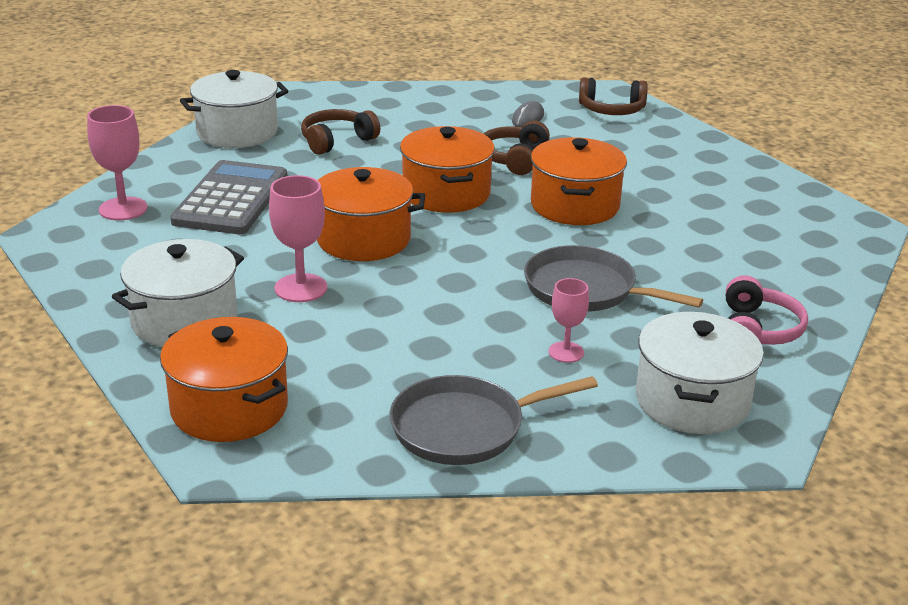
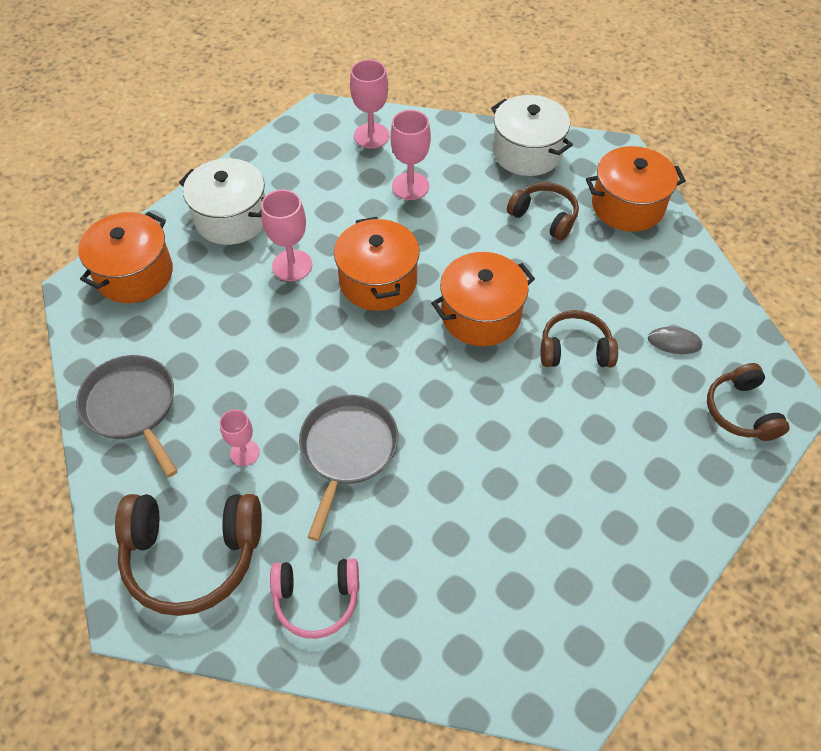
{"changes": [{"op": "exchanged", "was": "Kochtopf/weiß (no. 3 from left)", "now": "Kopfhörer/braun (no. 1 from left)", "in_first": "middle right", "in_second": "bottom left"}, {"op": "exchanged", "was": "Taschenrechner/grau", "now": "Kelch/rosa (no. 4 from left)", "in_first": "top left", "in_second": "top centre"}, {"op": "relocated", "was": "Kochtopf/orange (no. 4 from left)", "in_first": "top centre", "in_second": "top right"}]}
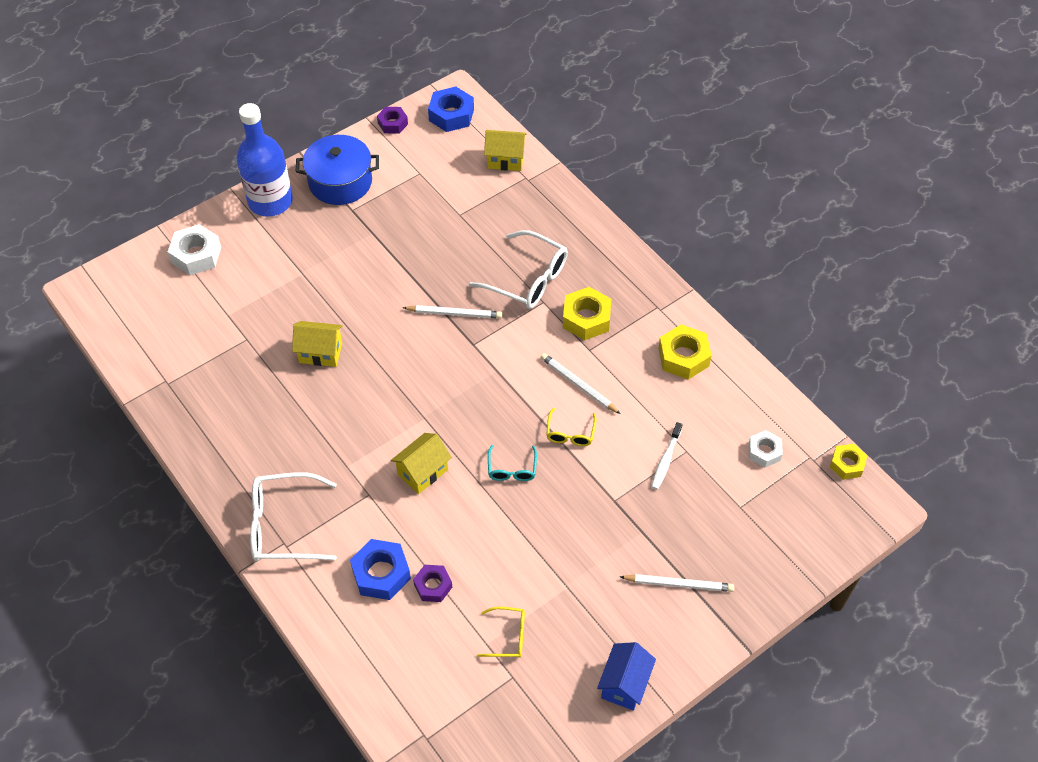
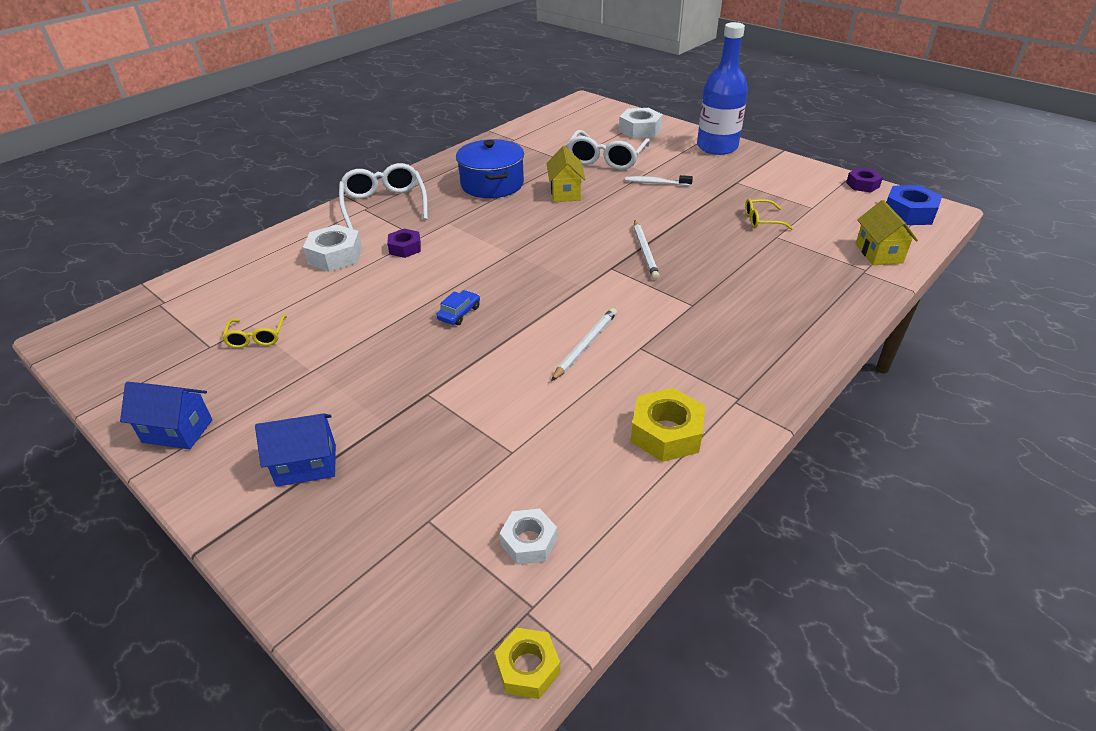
{"changes": [{"op": "exchanged", "was": "Bleistift/weiß (no. 3 from left)", "now": "Haus/blau (no. 2 from left)", "in_first": "bottom centre", "in_second": "middle left"}, {"op": "colour", "was": "Sechskantmutter/blau (no. 1 from left)", "now": "Sechskantmutter/weiß (no. 1 from left)", "in_first": "bottom centre", "in_second": "middle left"}, {"op": "relocated", "was": "Sechskantmutter/lila (no. 2 from left in the first image)", "now": "Sechskantmutter/lila (no. 1 from left)", "in_first": "bottom centre", "in_second": "top centre"}, {"op": "exchanged", "was": "Brille/türkis", "now": "Auto/blau", "in_first": "centre", "in_second": "centre"}, {"op": "relocated", "was": "Kochtopf/blau", "in_first": "top left", "in_second": "top centre"}, {"op": "relocated", "was": "Brille/weiß (no. 2 from left)", "in_first": "centre", "in_second": "top centre"}, {"op": "relocated", "was": "Zahnbürste/weiß", "in_first": "centre", "in_second": "top centre"}, {"op": "relocated", "was": "Brille/gelb (no. 2 from left)", "in_first": "centre", "in_second": "top right"}, {"op": "missing", "was": "Haus/gelb (no. 2 from left)", "in_first": "centre"}, {"op": "missing", "was": "Sechskantmutter/gelb (no. 1 from left)", "in_first": "centre"}]}
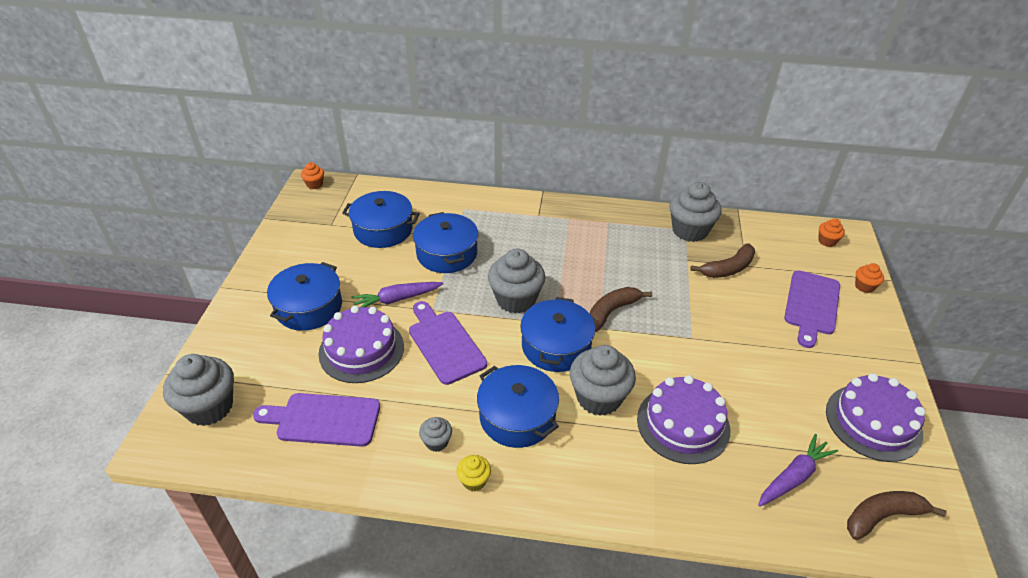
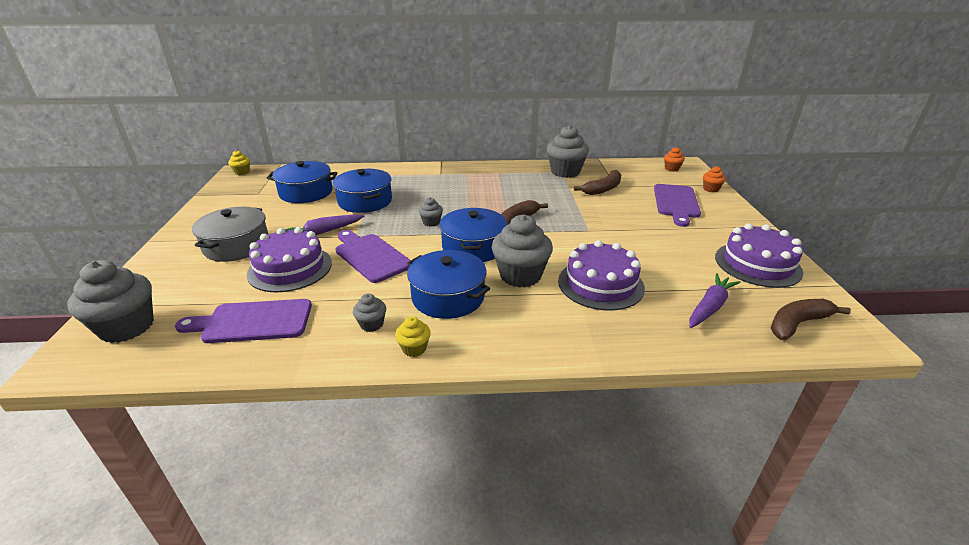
{"changes": [{"op": "colour", "was": "Kochtopf/blau (no. 1 from left)", "now": "Kochtopf/grau", "in_first": "middle left", "in_second": "middle left"}, {"op": "colour", "was": "Muffin/orange (no. 1 from left)", "now": "Muffin/gelb (no. 1 from left)", "in_first": "top left", "in_second": "top left"}, {"op": "size", "was": "Muffin/grau (no. 3 from left)", "in_first": "centre", "in_second": "centre", "ratio": 0.48}]}
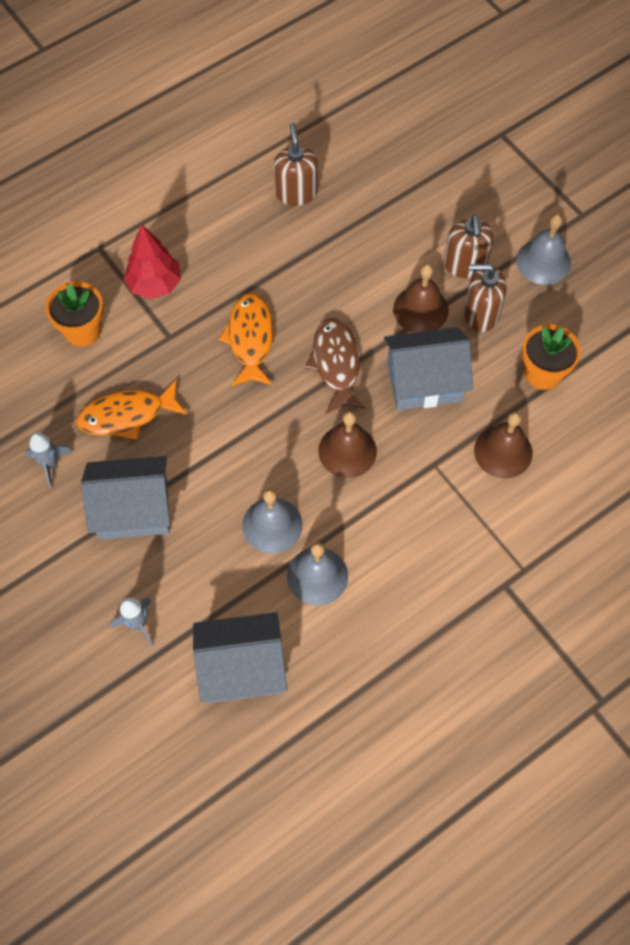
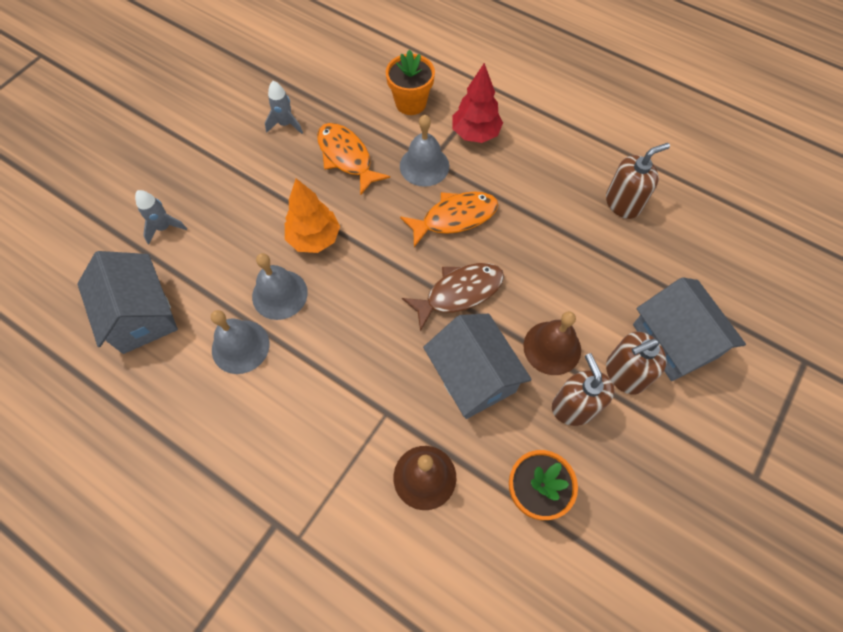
{"changes": [{"op": "appeared", "now": "Baum/orange", "in_second": "centre"}, {"op": "relocated", "was": "Glocke/grau (no. 3 from left)", "in_first": "top right", "in_second": "top centre"}, {"op": "relocated", "was": "Haus/grau (no. 1 from left in the first image)", "now": "Haus/grau (no. 3 from left)", "in_first": "middle left", "in_second": "middle right"}, {"op": "missing", "was": "Glocke/braun (no. 1 from left)", "in_first": "centre"}]}
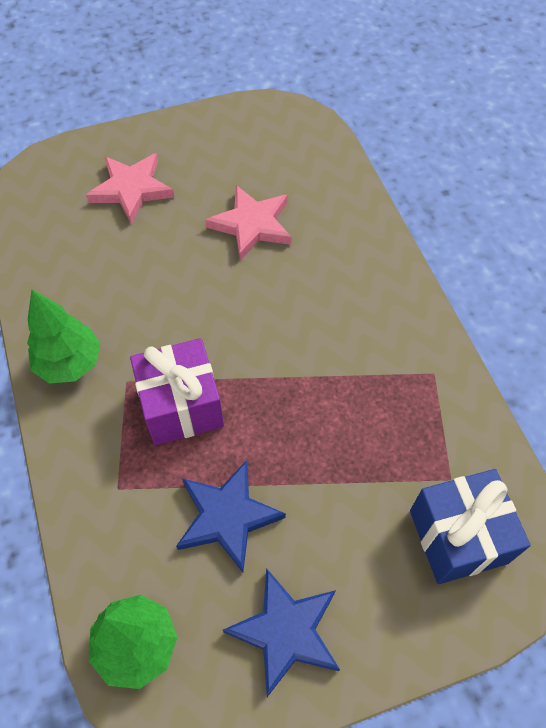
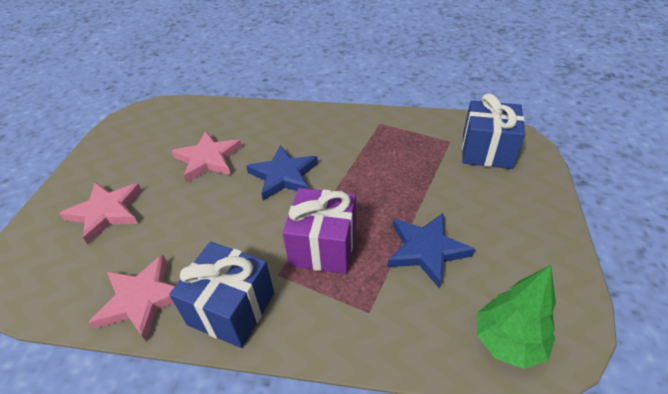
{"changes": [{"op": "appeared", "now": "Stern/rosa (no. 2 from left)", "in_second": "bottom left"}, {"op": "exchanged", "was": "Baum/grün (no. 1 from left)", "now": "Geschenk/blau (no. 1 from left)", "in_first": "middle left", "in_second": "bottom left"}, {"op": "relocated", "was": "Stern/blau (no. 2 from left in the first image)", "now": "Stern/blau (no. 1 from left)", "in_first": "bottom centre", "in_second": "centre"}]}
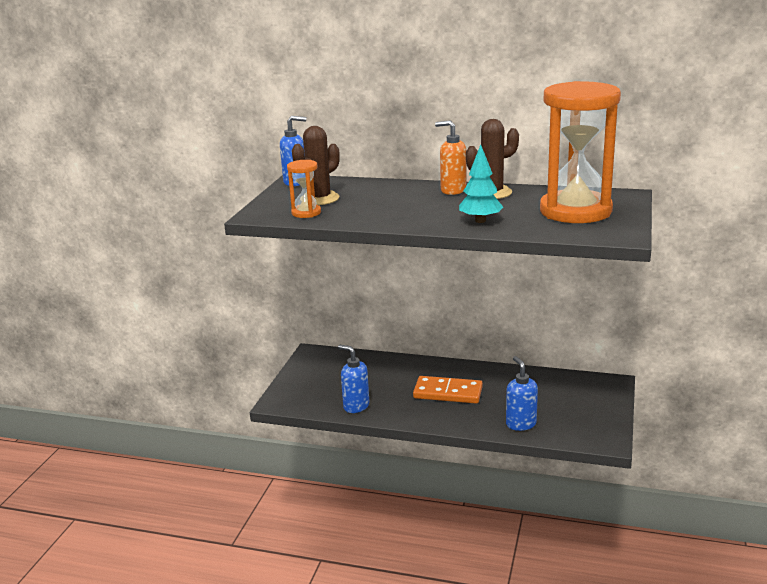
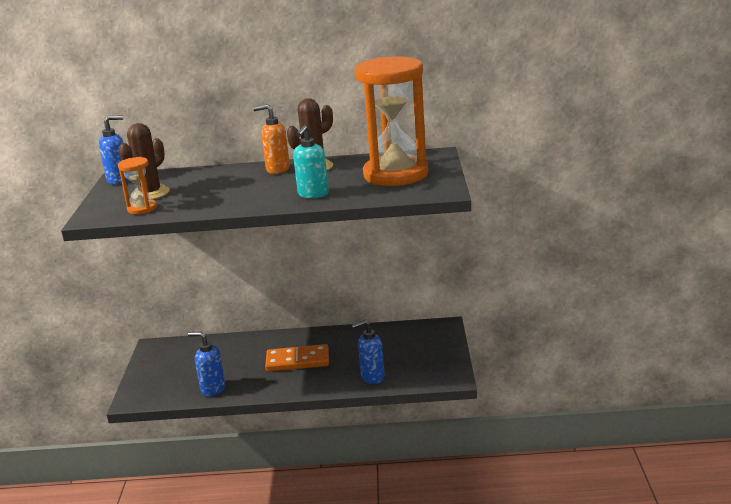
{"changes": [{"op": "exchanged", "was": "Baum/türkis", "now": "Seifenspender/türkis", "in_first": "top centre", "in_second": "top centre"}, {"op": "spun", "was": "Seifenspender/blau (no. 3 from left)", "in_first": "bottom right", "in_second": "bottom centre", "clockwise": -75}]}
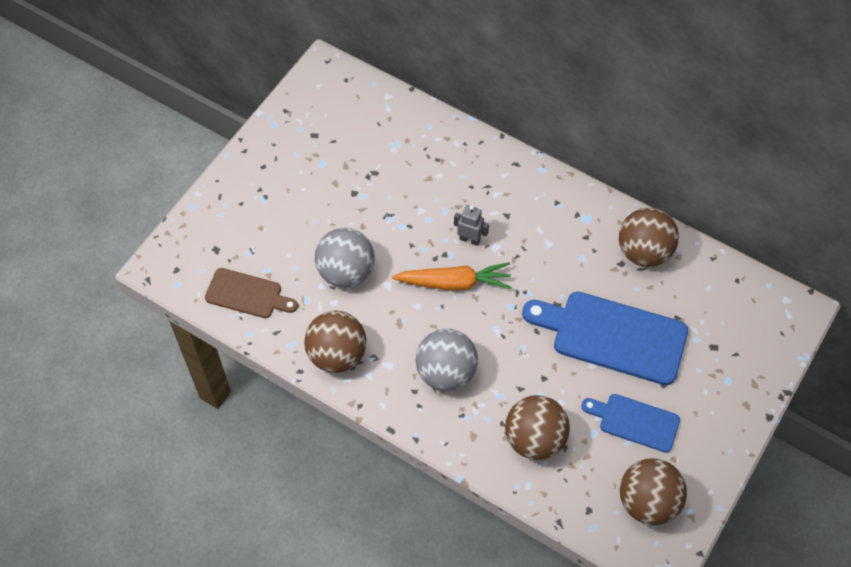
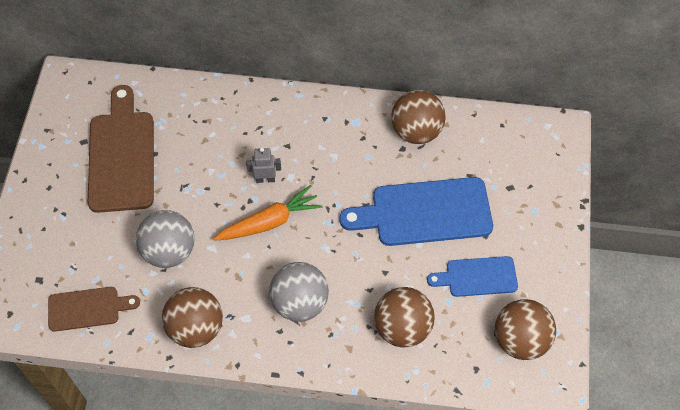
{"changes": [{"op": "appeared", "now": "Schneidebrett/braun (no. 2 from left)", "in_second": "middle left"}]}
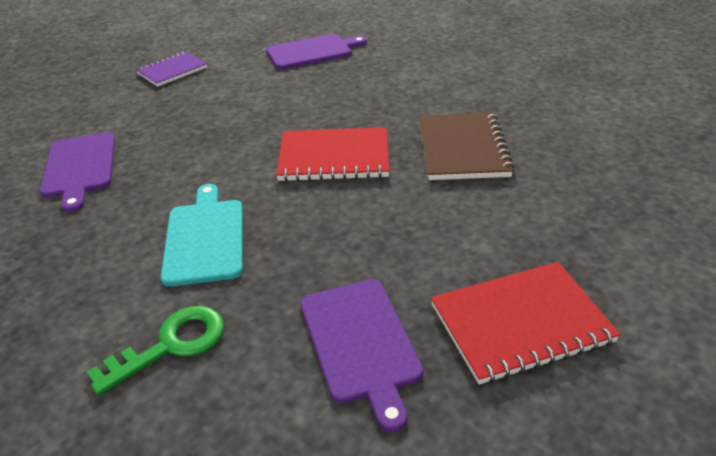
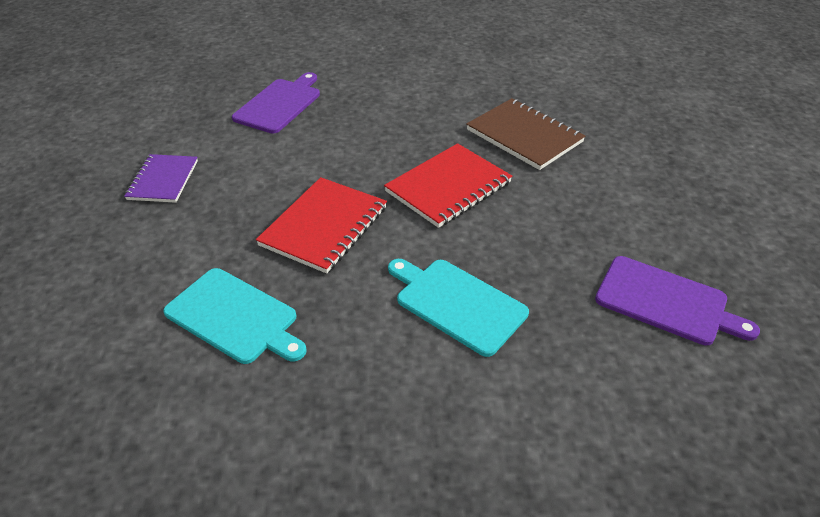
{"changes": [{"op": "colour", "was": "Schneidebrett/lila (no. 1 from left)", "now": "Schneidebrett/türkis (no. 1 from left)", "in_first": "middle left", "in_second": "middle left"}, {"op": "relocated", "was": "Notizbuch/rot (no. 2 from left in the first image)", "now": "Notizbuch/rot (no. 1 from left)", "in_first": "bottom right", "in_second": "centre"}, {"op": "missing", "was": "Schlüssel/grün", "in_first": "bottom left"}]}
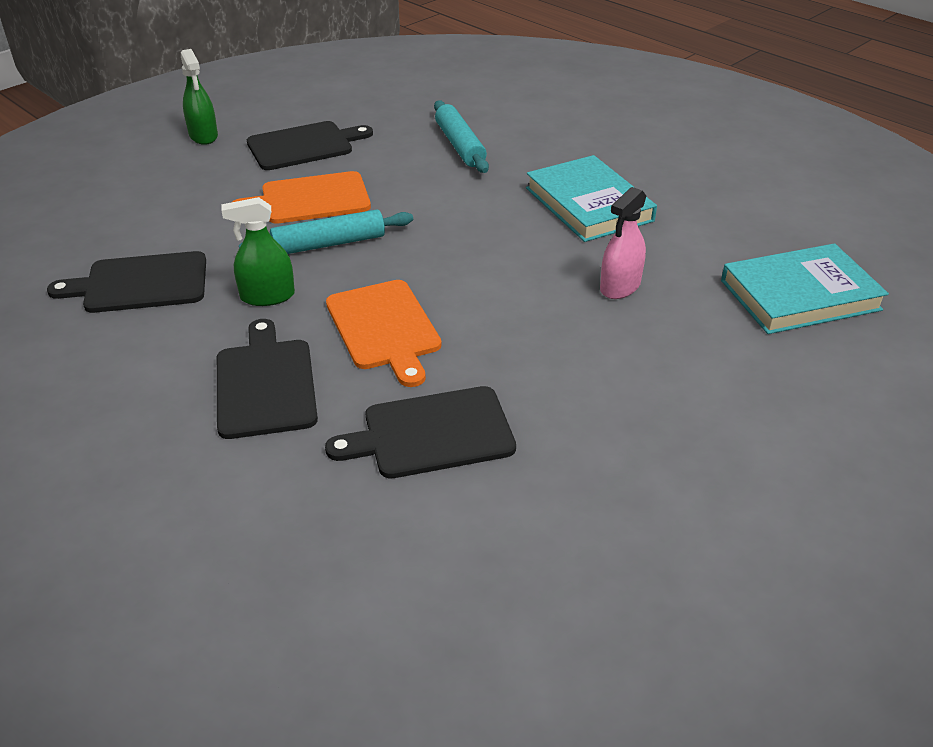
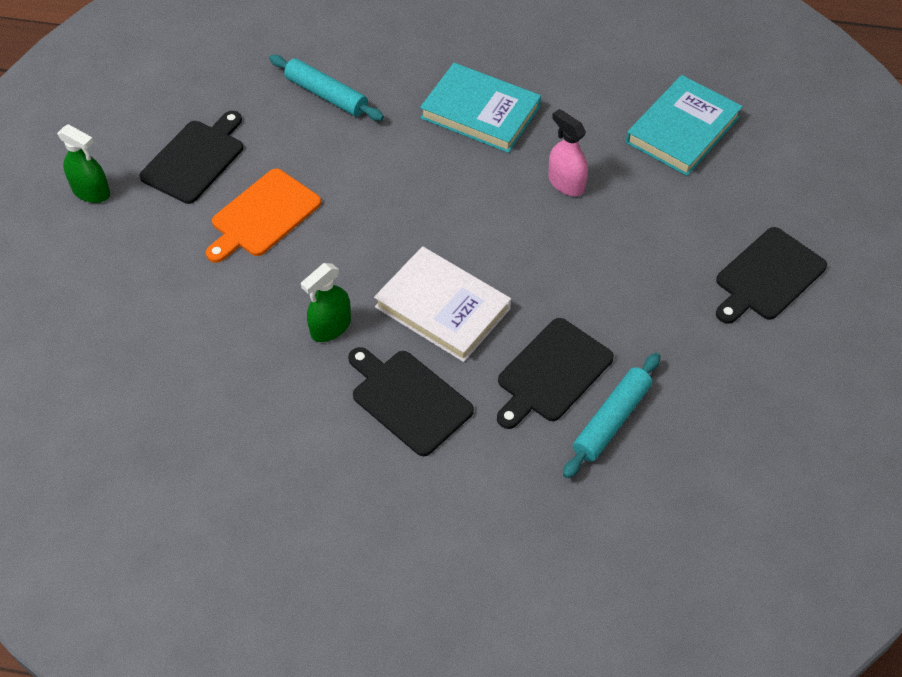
{"changes": [{"op": "exchanged", "was": "Schneidebrett/orange (no. 2 from left)", "now": "Buch/weiß", "in_first": "centre", "in_second": "centre"}, {"op": "spun", "was": "Sprühflasche/rosa", "in_first": "top right", "in_second": "top centre", "clockwise": 135}, {"op": "relocated", "was": "Nudelholz/türkis (no. 1 from left in the first image)", "now": "Nudelholz/türkis (no. 2 from left)", "in_first": "top centre", "in_second": "middle right"}, {"op": "relocated", "was": "Schneidebrett/schwarz (no. 1 from left in the first image)", "now": "Schneidebrett/schwarz (no. 4 from left)", "in_first": "middle left", "in_second": "middle right"}]}
